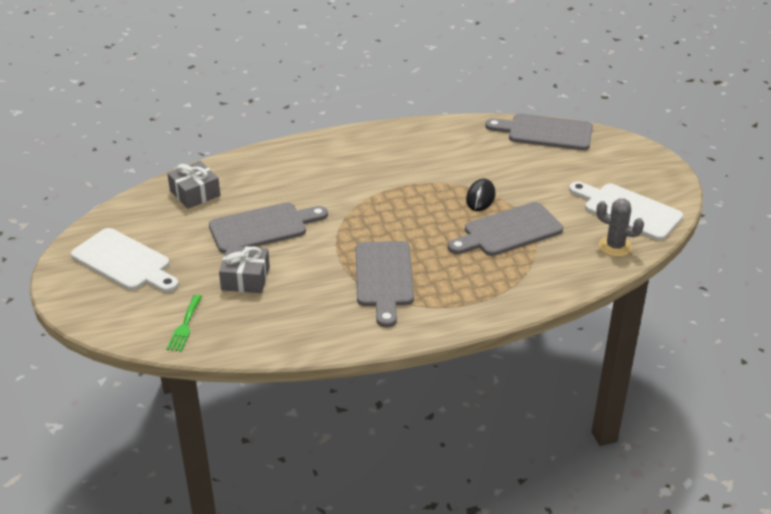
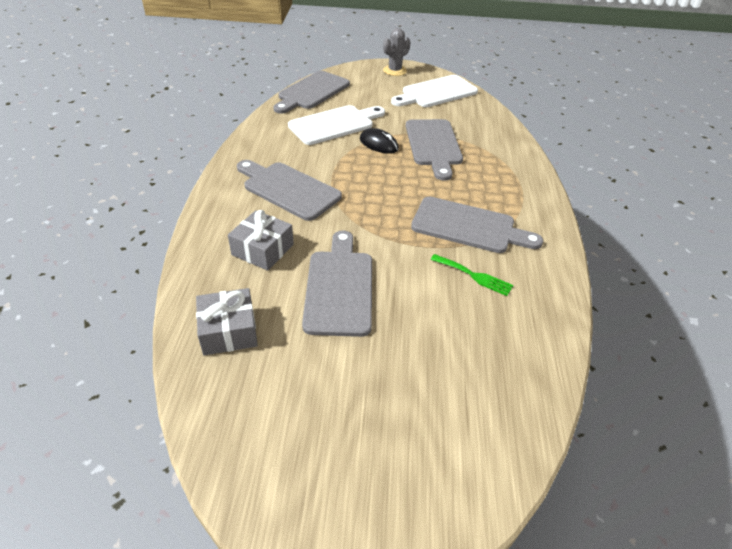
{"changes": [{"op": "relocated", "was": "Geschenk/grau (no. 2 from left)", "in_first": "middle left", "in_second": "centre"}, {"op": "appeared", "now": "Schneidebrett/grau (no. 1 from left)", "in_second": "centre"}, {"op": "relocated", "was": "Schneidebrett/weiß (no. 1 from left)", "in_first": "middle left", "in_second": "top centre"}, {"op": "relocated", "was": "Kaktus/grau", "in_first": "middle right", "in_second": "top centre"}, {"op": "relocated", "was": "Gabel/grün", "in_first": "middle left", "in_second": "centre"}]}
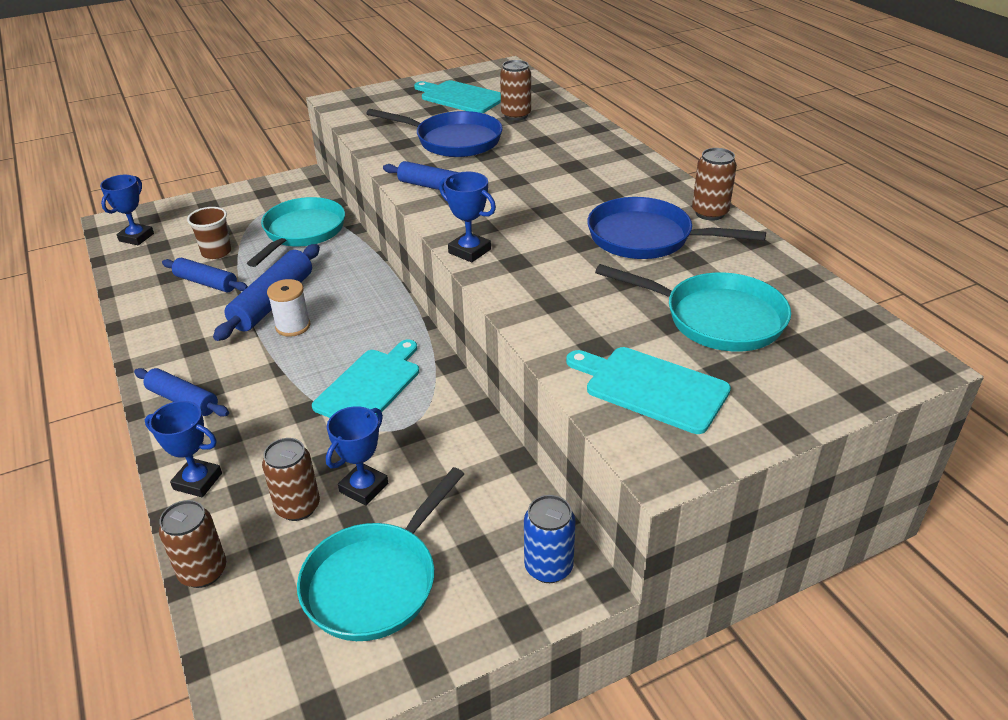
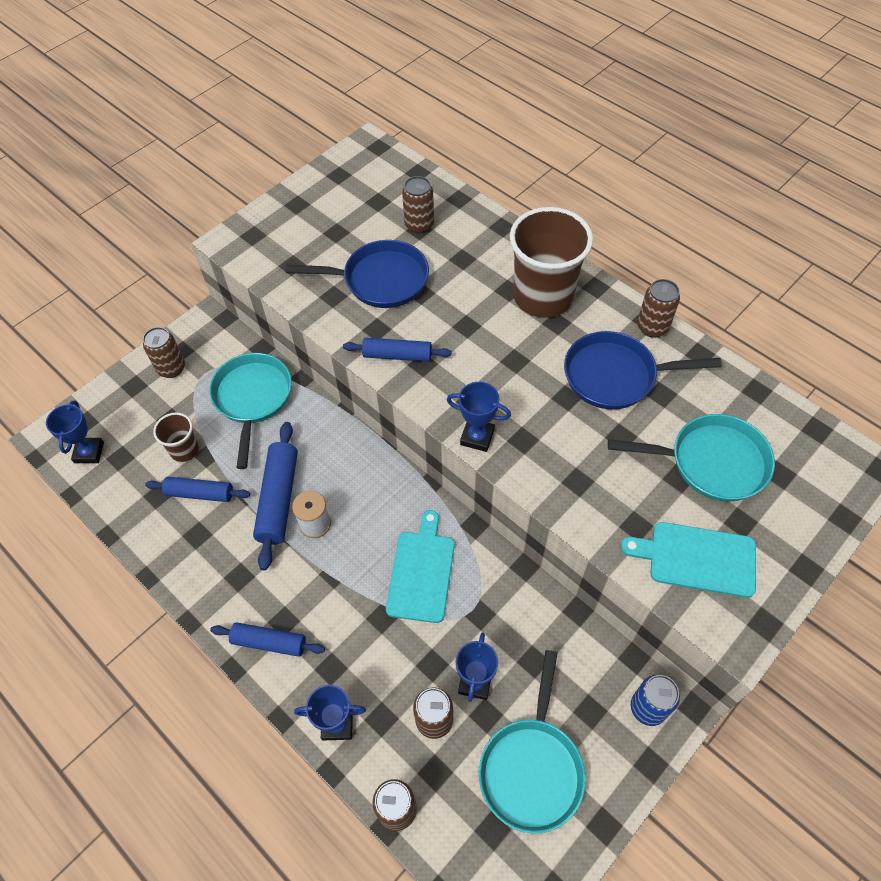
{"changes": [{"op": "appeared", "now": "Dose/braun (no. 1 from left)", "in_second": "middle left"}, {"op": "appeared", "now": "Becher/braun (no. 2 from left)", "in_second": "top centre"}, {"op": "missing", "was": "Schneidebrett/türkis (no. 2 from left)", "in_first": "top centre"}]}
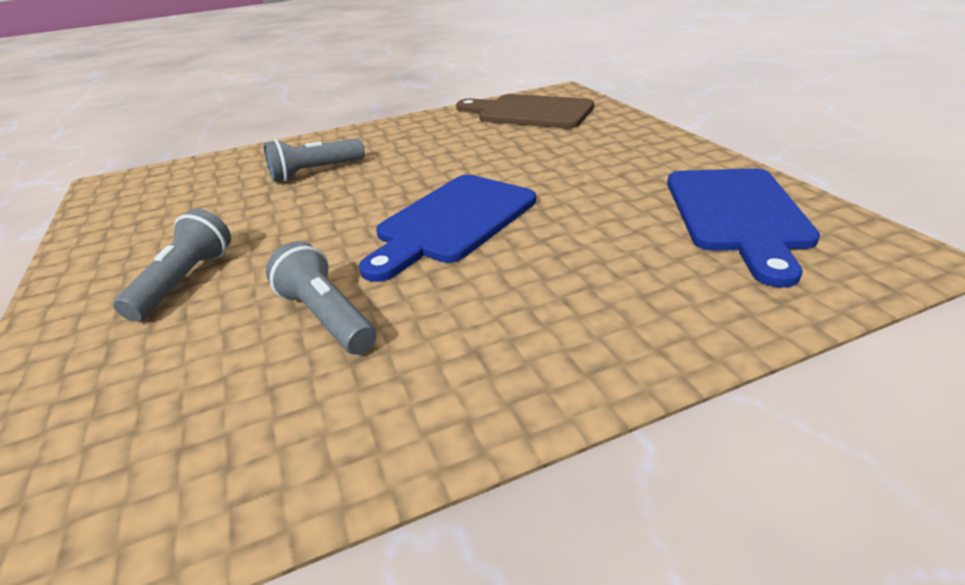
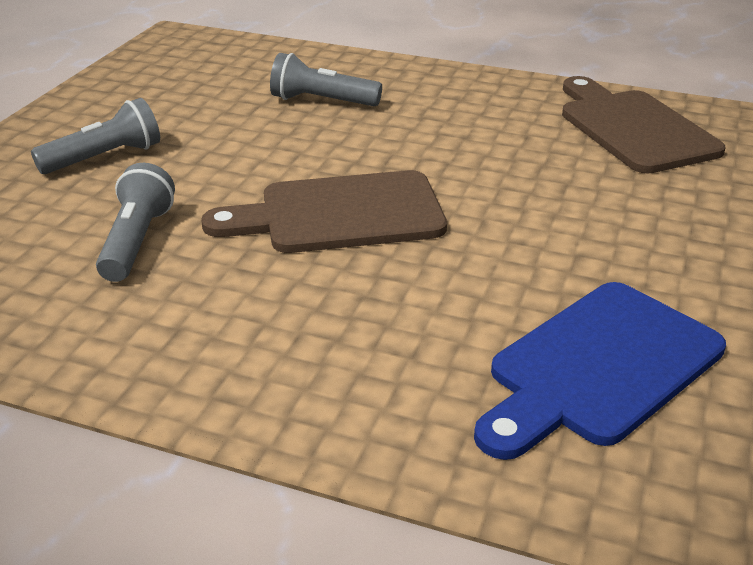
{"changes": [{"op": "colour", "was": "Schneidebrett/blau (no. 1 from left)", "now": "Schneidebrett/braun (no. 1 from left)", "in_first": "centre", "in_second": "centre"}]}
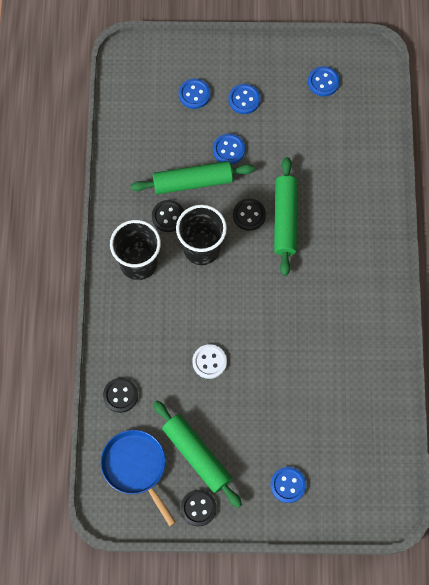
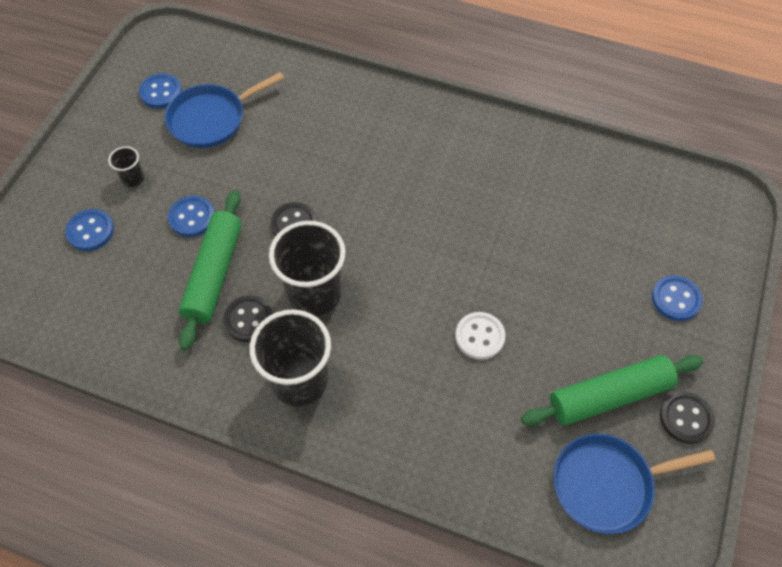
{"changes": [{"op": "exchanged", "was": "Knopf/blau (no. 3 from left)", "now": "Becher/schwarz (no. 1 from left)", "in_first": "top centre", "in_second": "top left"}, {"op": "appeared", "now": "Pfanne/blau (no. 1 from left)", "in_second": "top left"}, {"op": "missing", "was": "Knopf/schwarz (no. 1 from left)", "in_first": "bottom left"}, {"op": "missing", "was": "Nudelholz/grün (no. 3 from left)", "in_first": "middle right"}]}
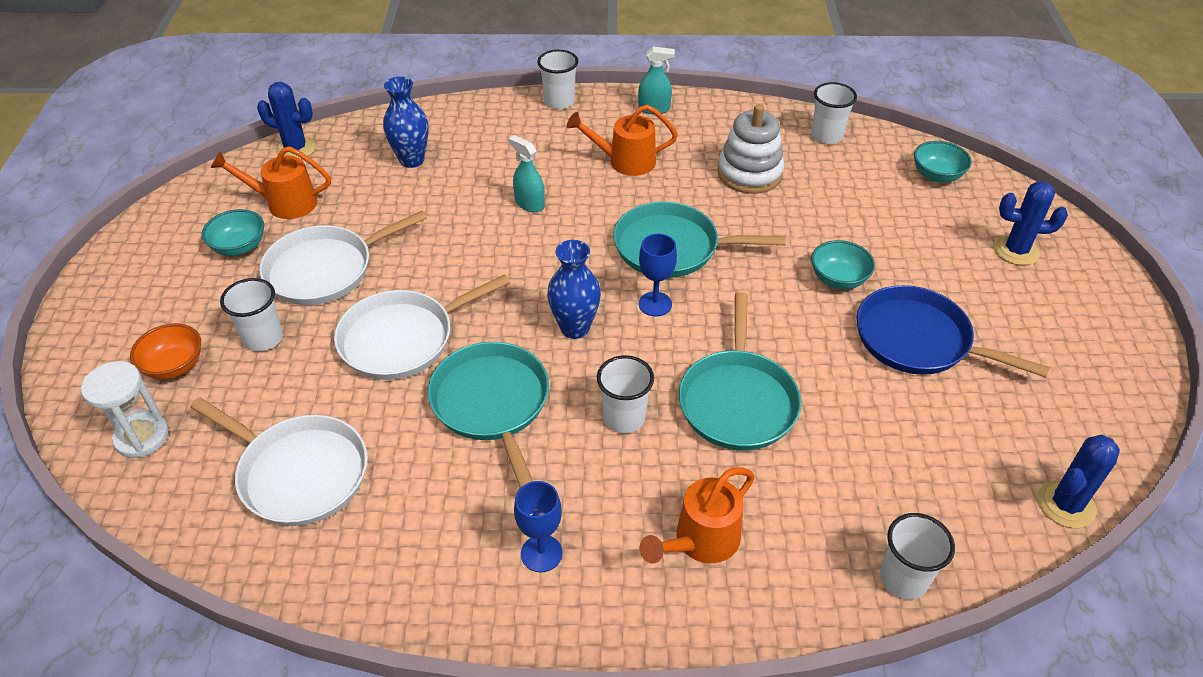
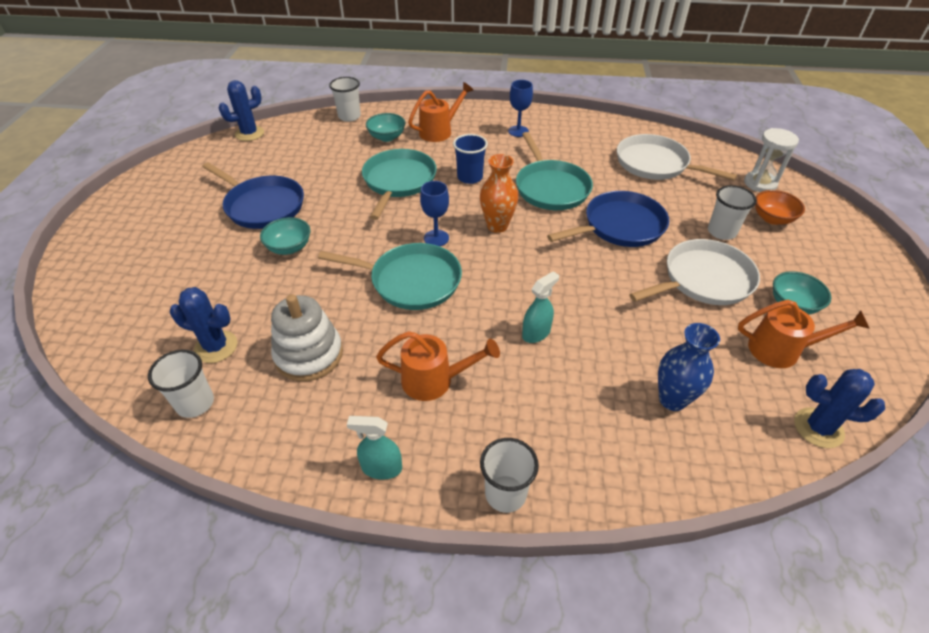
{"changes": [{"op": "relocated", "was": "Kaktus/blau (no. 2 from left in the first image)", "now": "Kaktus/blau (no. 1 from left)", "in_first": "top right", "in_second": "middle left"}, {"op": "relocated", "was": "Schüssel/türkis (no. 3 from left in the first image)", "now": "Schüssel/türkis (no. 2 from left)", "in_first": "top right", "in_second": "top centre"}, {"op": "colour", "was": "Becher/weiß (no. 3 from left)", "now": "Becher/blau", "in_first": "centre", "in_second": "top centre"}, {"op": "colour", "was": "Vase/blau (no. 2 from left)", "now": "Vase/orange", "in_first": "centre", "in_second": "top centre"}, {"op": "spun", "was": "Sprühflasche/türkis (no. 1 from left in the first image)", "in_first": "top centre", "in_second": "centre", "clockwise": -90}, {"op": "colour", "was": "Pfanne/weiß (no. 3 from left)", "now": "Pfanne/blau (no. 2 from left)", "in_first": "centre", "in_second": "centre"}]}
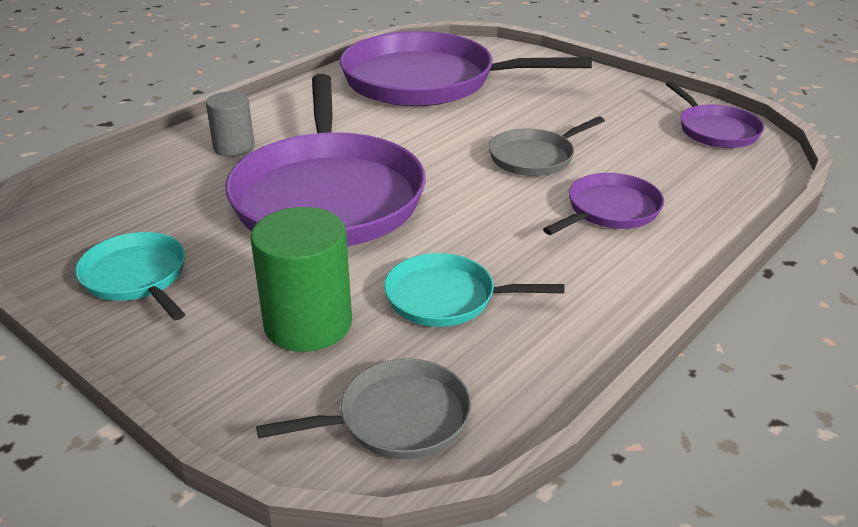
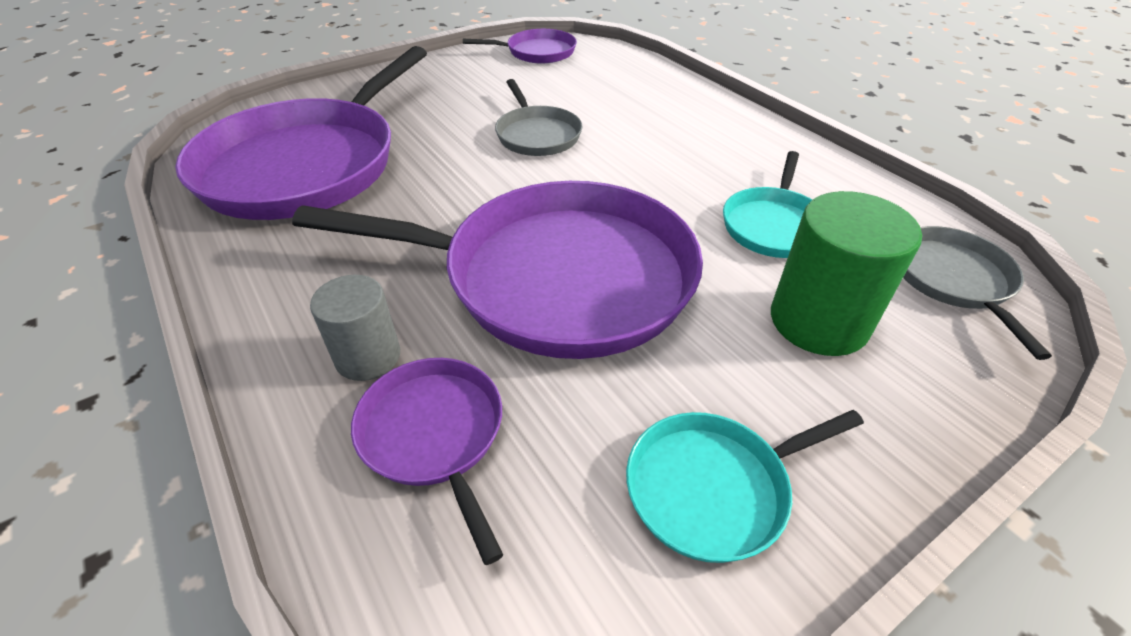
{"changes": [{"op": "relocated", "was": "Pfanne/lila (no. 3 from left in the first image)", "now": "Pfanne/lila (no. 2 from left)", "in_first": "middle right", "in_second": "bottom centre"}]}
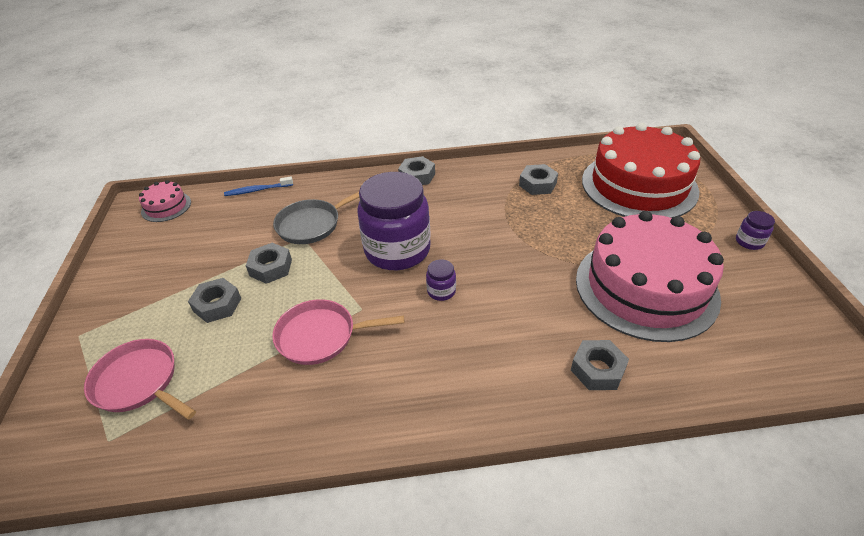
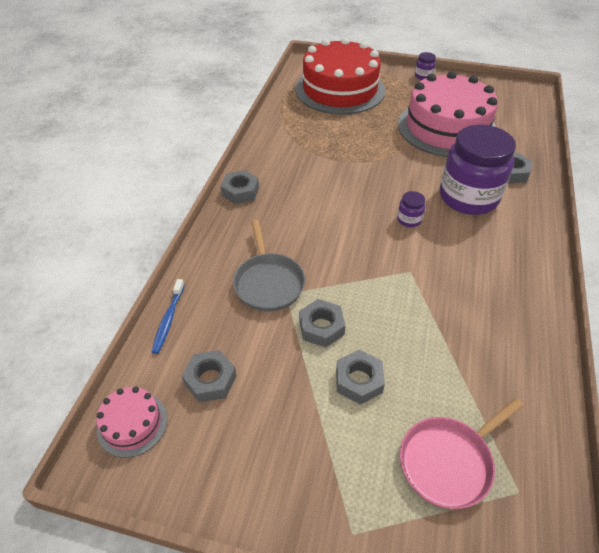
{"changes": [{"op": "relocated", "was": "Sechskantmutter/grau (no. 4 from left in the first image)", "now": "Sechskantmutter/grau (no. 1 from left)", "in_first": "centre", "in_second": "bottom centre"}, {"op": "relocated", "was": "Einmachglas/lila (no. 1 from left in the first image)", "now": "Einmachglas/lila (no. 3 from left)", "in_first": "centre", "in_second": "top right"}, {"op": "missing", "was": "Pfanne/rosa (no. 2 from left)", "in_first": "centre"}]}
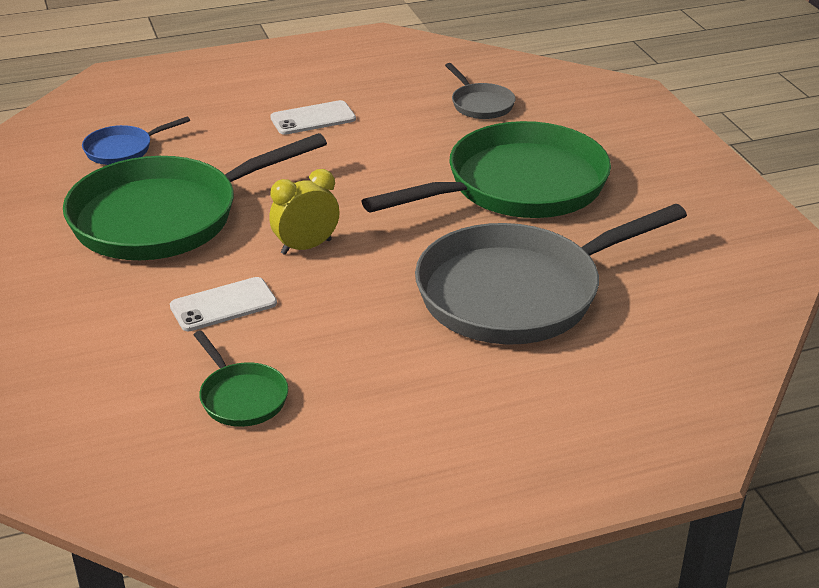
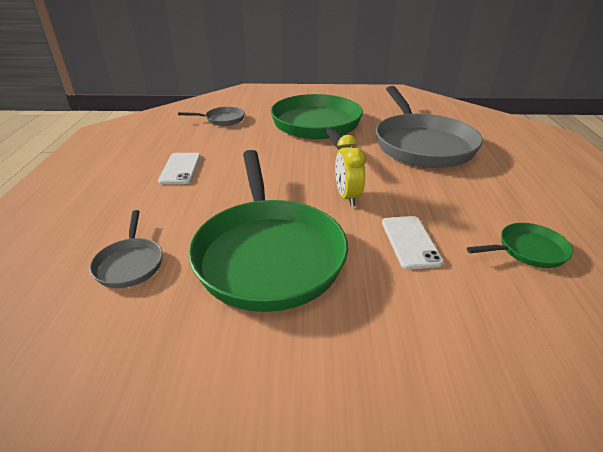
{"changes": [{"op": "colour", "was": "Pfanne/blau", "now": "Pfanne/grau (no. 1 from left)", "in_first": "top left", "in_second": "middle left"}]}
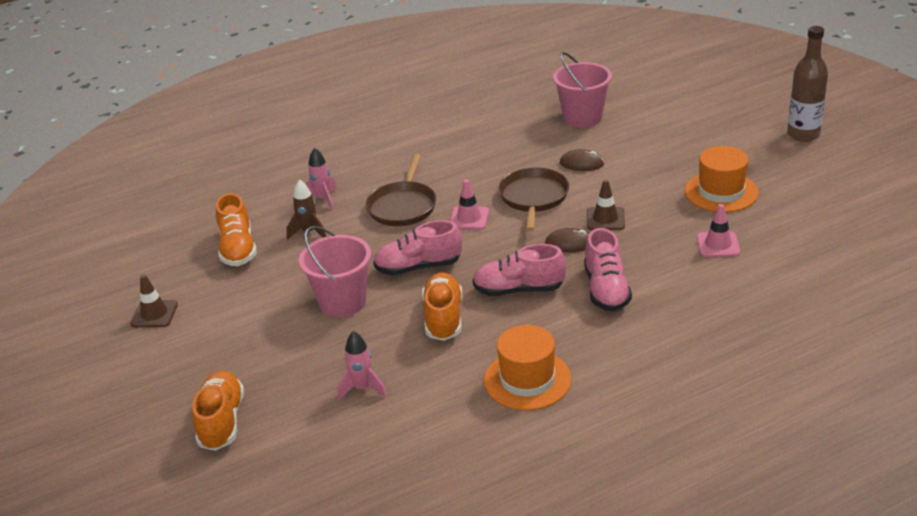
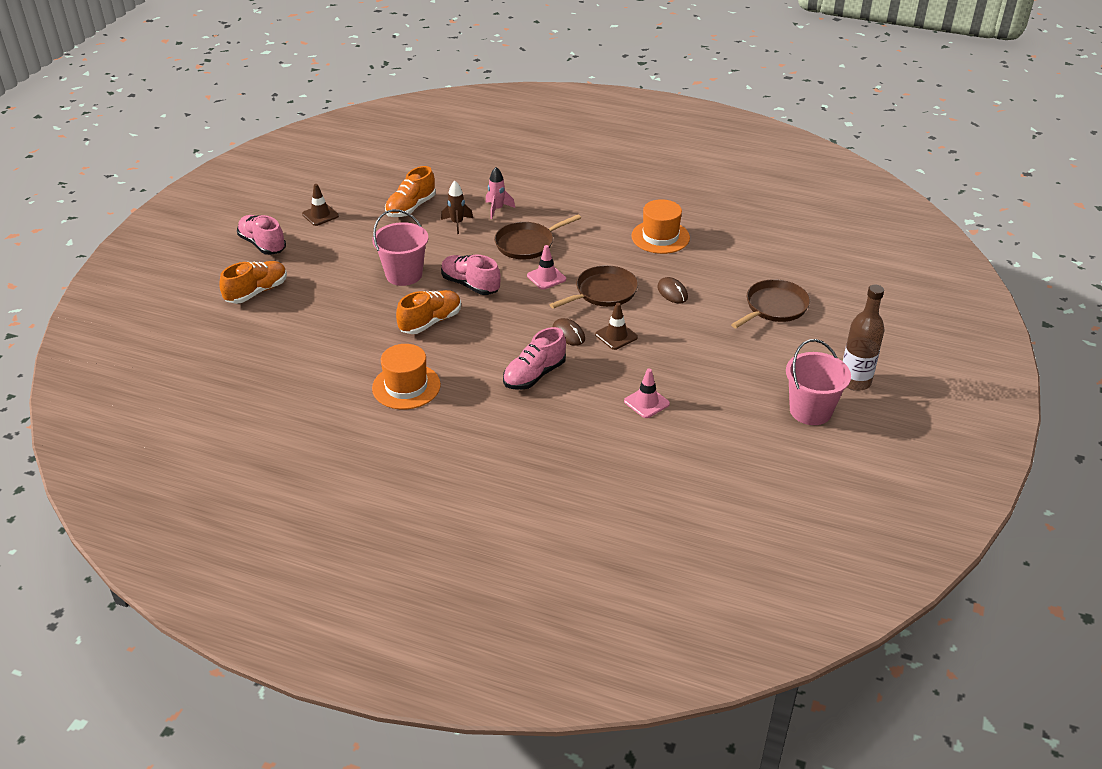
{"changes": [{"op": "relocated", "was": "Schuh/rosa (no. 2 from left in the first image)", "now": "Schuh/rosa (no. 1 from left)", "in_first": "centre", "in_second": "top left"}, {"op": "relocated", "was": "Hut/orange (no. 2 from left)", "in_first": "middle right", "in_second": "top centre"}, {"op": "appeared", "now": "Pfanne/braun (no. 3 from left)", "in_second": "middle right"}, {"op": "relocated", "was": "Eimer/rosa (no. 2 from left)", "in_first": "top centre", "in_second": "middle right"}, {"op": "missing", "was": "Rakete/rosa (no. 2 from left)", "in_first": "bottom centre"}]}
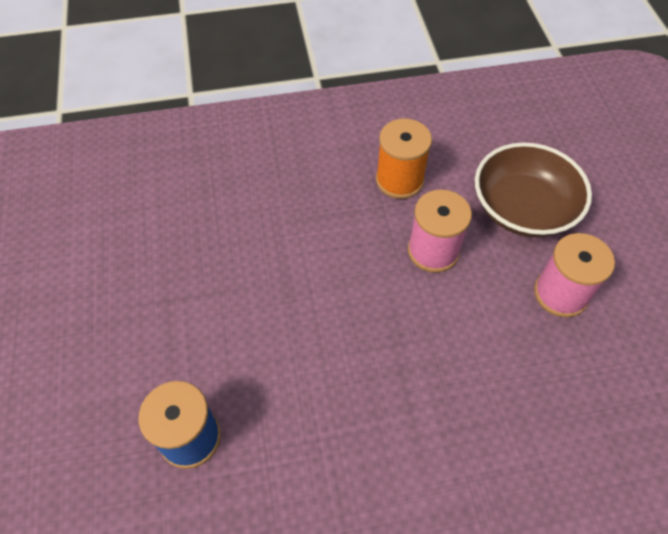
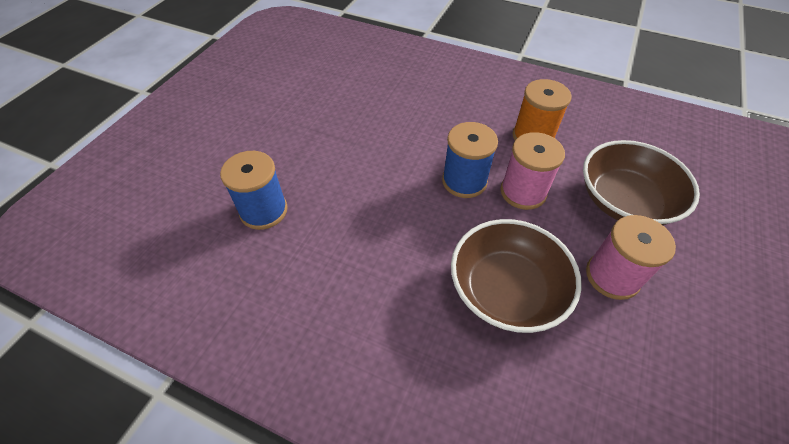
{"changes": [{"op": "appeared", "now": "Garnrolle/blau (no. 2 from left)", "in_second": "centre"}, {"op": "appeared", "now": "Schüssel/braun (no. 1 from left)", "in_second": "centre"}]}
